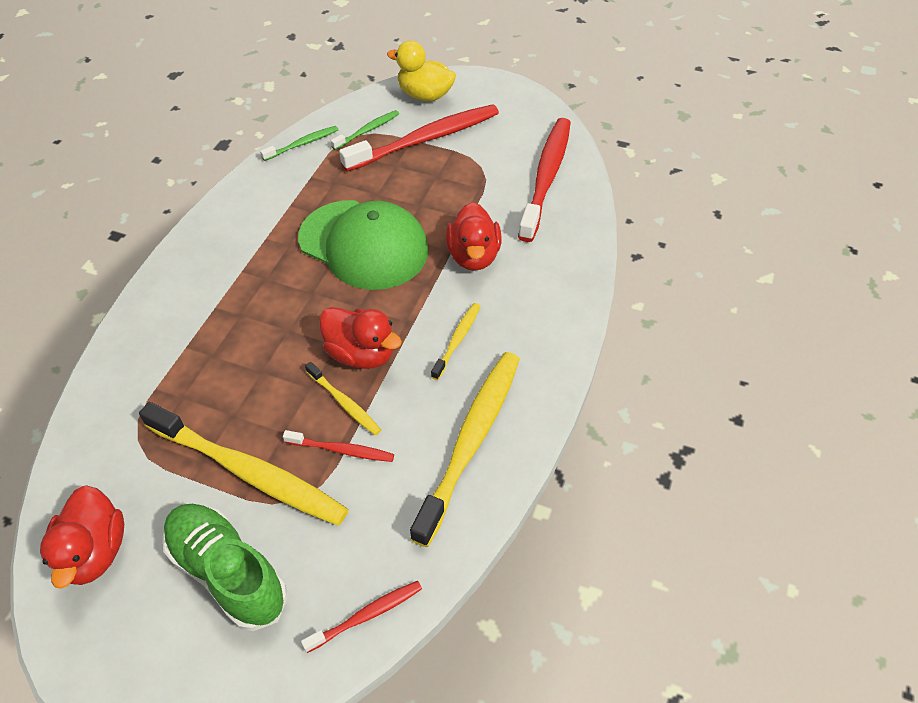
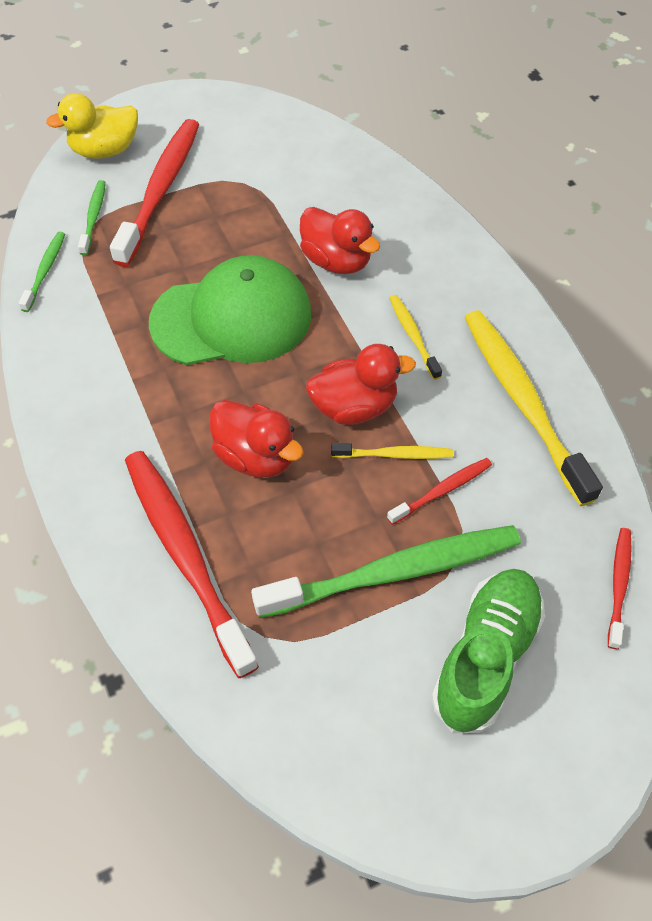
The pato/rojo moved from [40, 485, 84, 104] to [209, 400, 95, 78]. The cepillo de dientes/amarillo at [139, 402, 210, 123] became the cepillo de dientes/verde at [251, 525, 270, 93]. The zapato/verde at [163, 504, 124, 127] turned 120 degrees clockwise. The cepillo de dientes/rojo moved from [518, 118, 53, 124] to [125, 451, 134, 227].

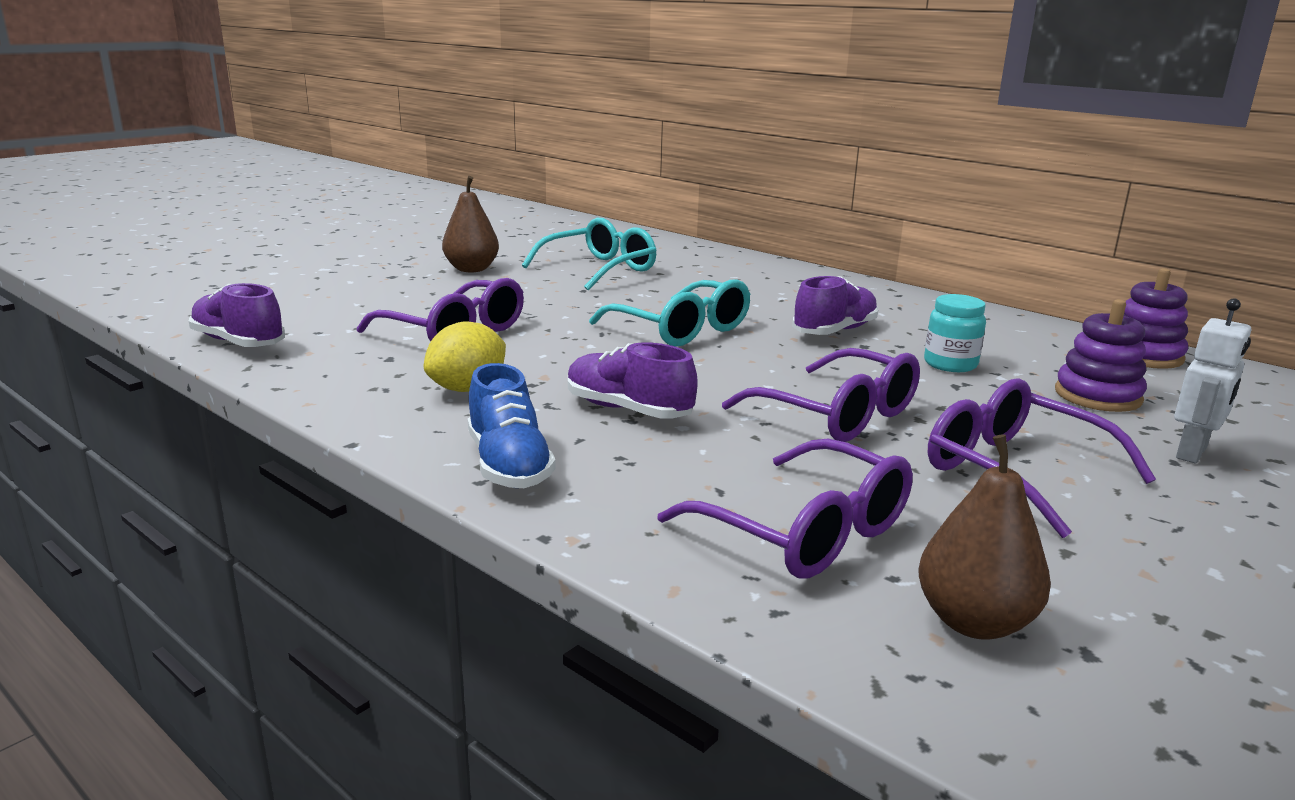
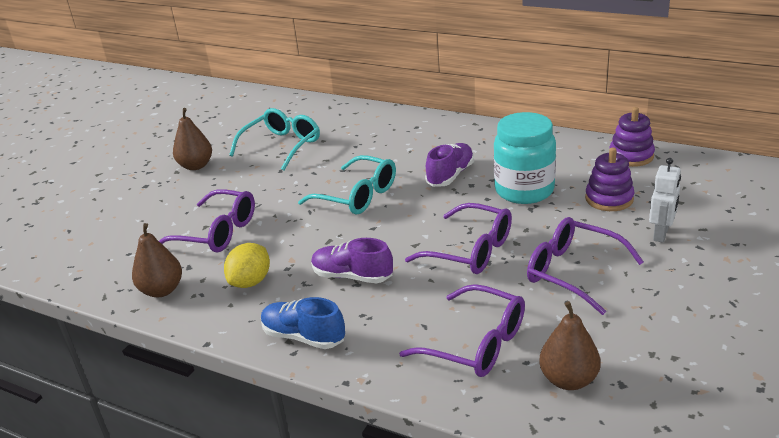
The zapato/morado at [189, 283, 96, 64] disappeared. The zapato/azul at [468, 363, 88, 125] turned 150 degrees clockwise. The tarro/turquesa at [924, 294, 62, 78] changed to 1.86 times the size. The pera/marrón at [132, 223, 50, 74] appeared.

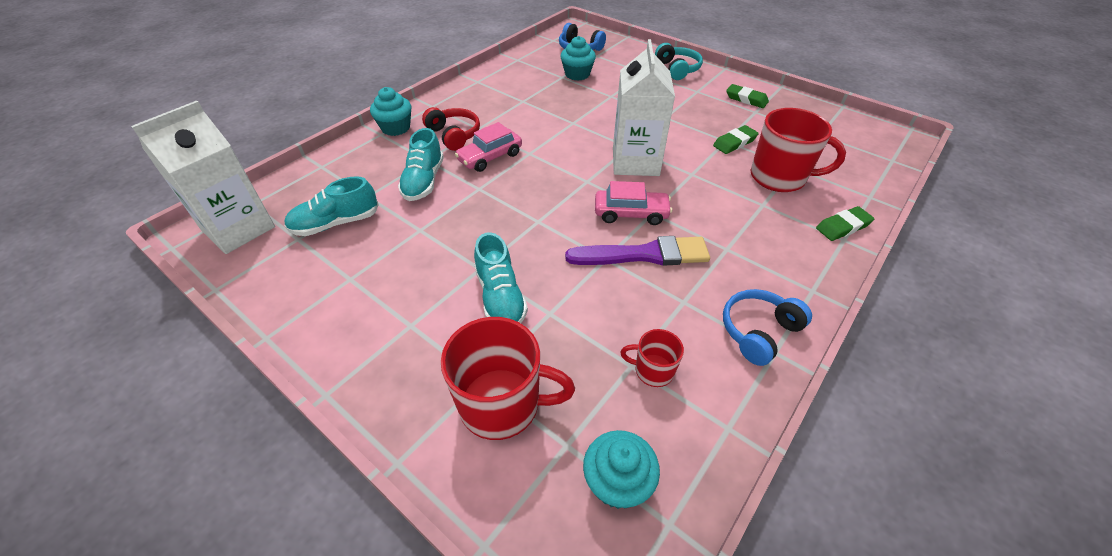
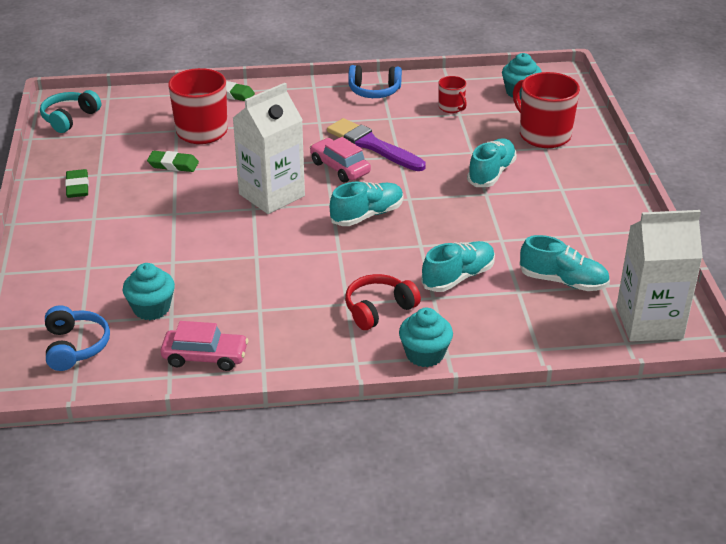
The auriculares/rojo at [422, 107, 58, 44] turned 45 degrees clockwise. The coche/rosa moved from [455, 122, 67, 50] to [160, 321, 88, 50]. The auriculares/turquesa moved from [655, 43, 48, 37] to [40, 90, 61, 43]. The zapato/turquesa at [330, 181, 74, 45] appeared.

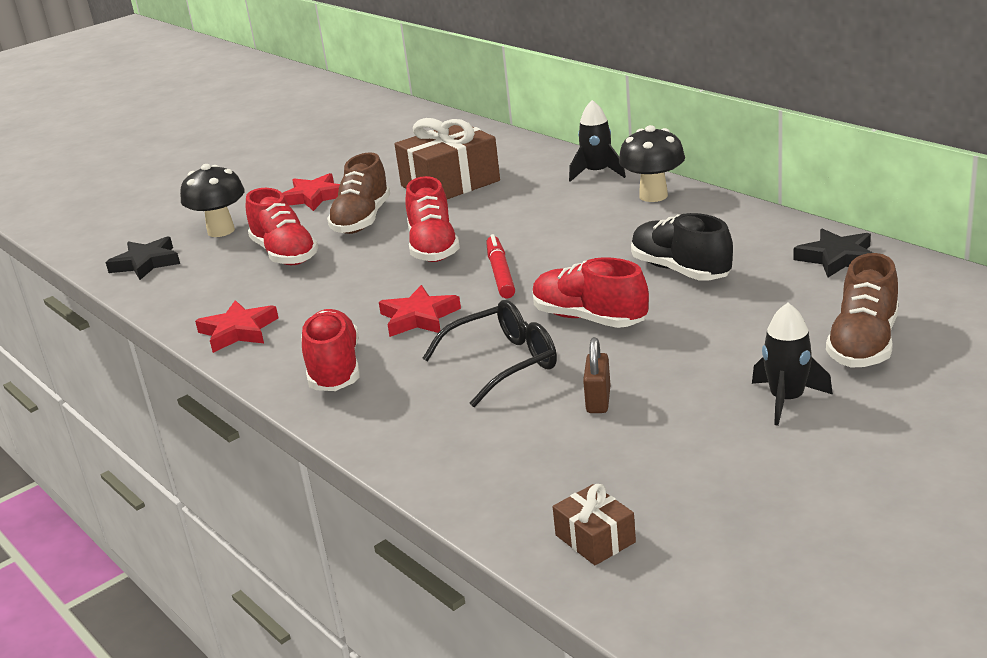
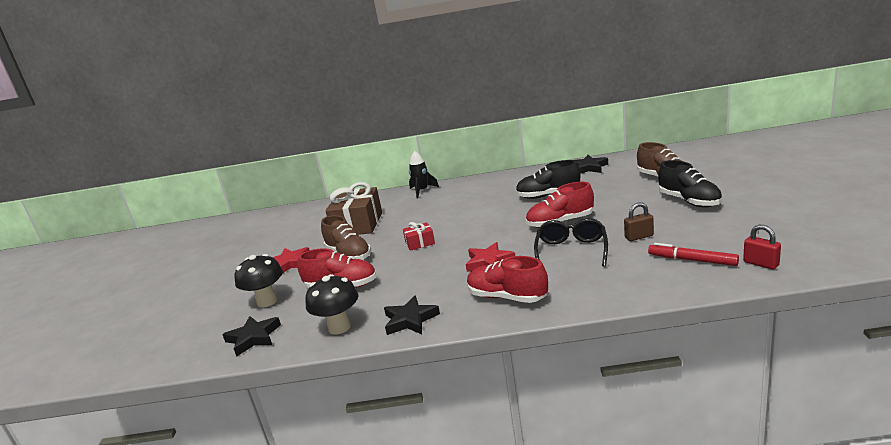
The estrella/rojo at [195, 300, 83, 53] became the estrella/negro at [384, 296, 56, 39]. The zapato/rojo at [406, 176, 54, 86] was replaced by the regalo/rojo at [403, 222, 32, 29]. The rotulador/rojo moved from [486, 234, 29, 64] to [648, 243, 91, 23]. The regalo/marrón at [553, 484, 83, 81] was replaced by the candado/rojo at [743, 225, 38, 44]. The candado/marrón at [583, 337, 28, 76] turned 60 degrees counterclockwise. The seta/negro moved from [619, 125, 66, 77] to [305, 274, 53, 61]. The cohete/negro at [752, 303, 81, 123] was replaced by the zapato/negro at [658, 160, 64, 47].

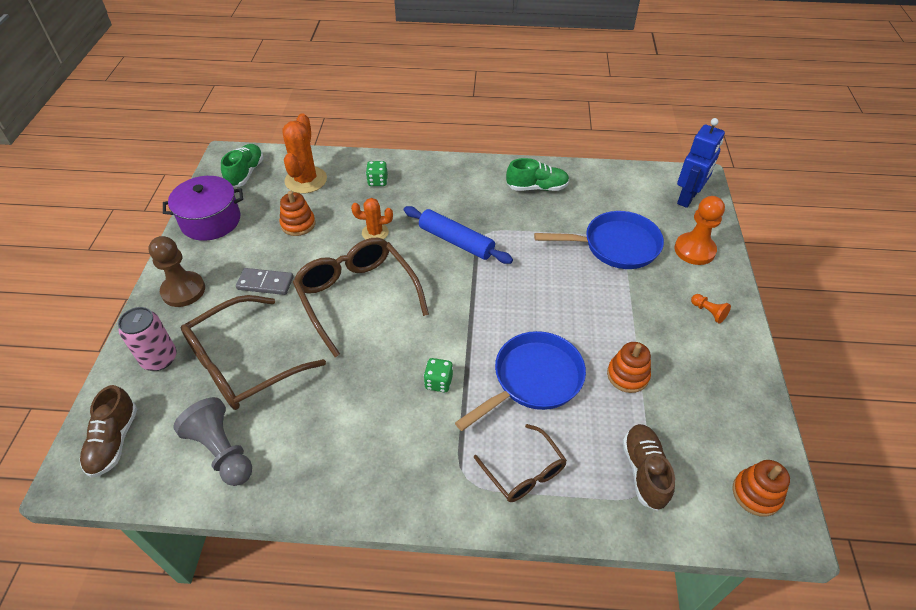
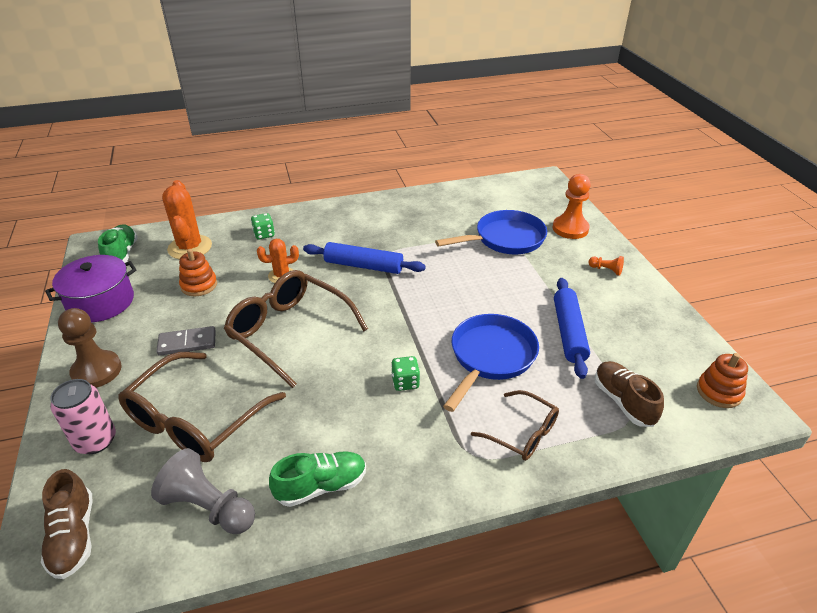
The zapato/verde moved from [506, 158, 64, 33] to [269, 451, 97, 56]. The juguete apilable/naranja at [607, 342, 44, 51] was replaced by the rodillo/azul at [554, 278, 36, 101]. The robot/azul at [677, 118, 48, 90] disappeared.

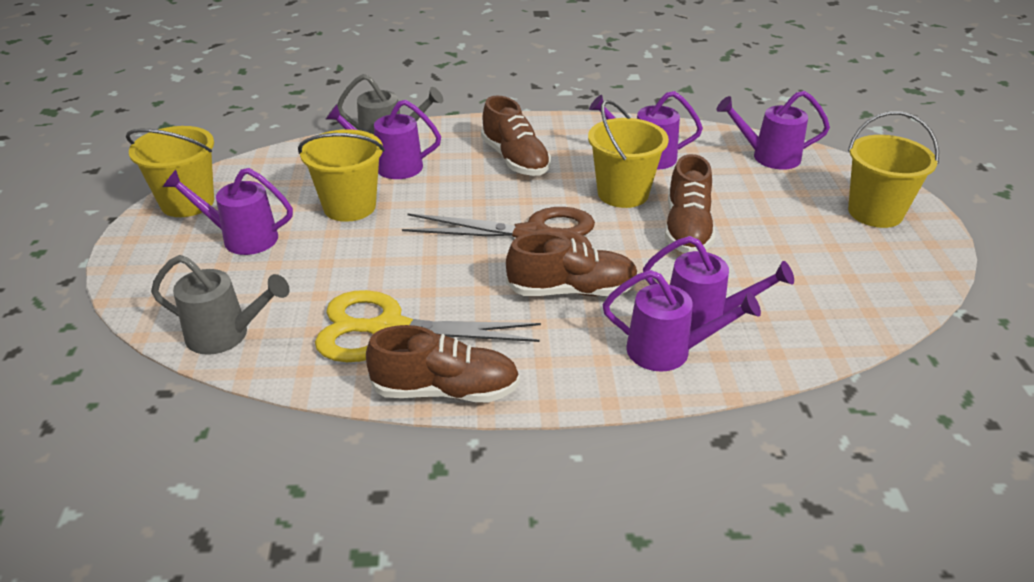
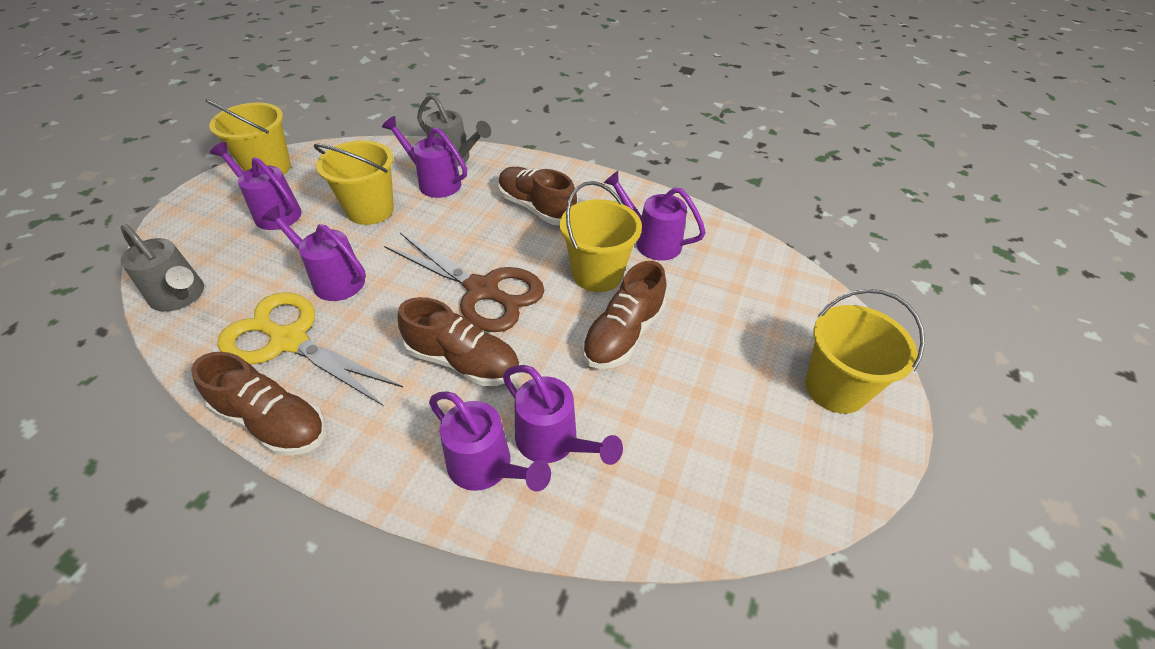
The zapato/marrón at [481, 95, 70, 81] turned 135 degrees clockwise. The regadera/morado moved from [717, 91, 113, 79] to [262, 205, 104, 96].

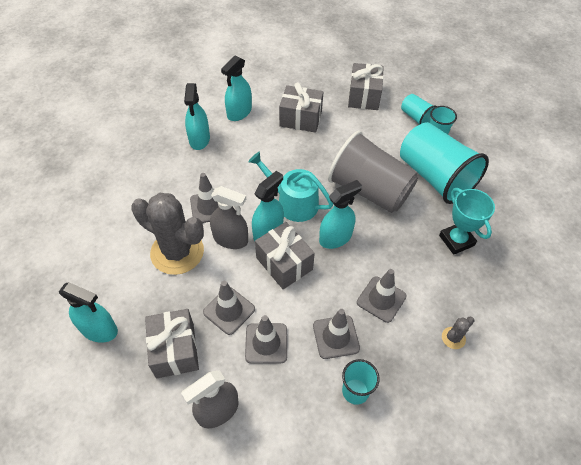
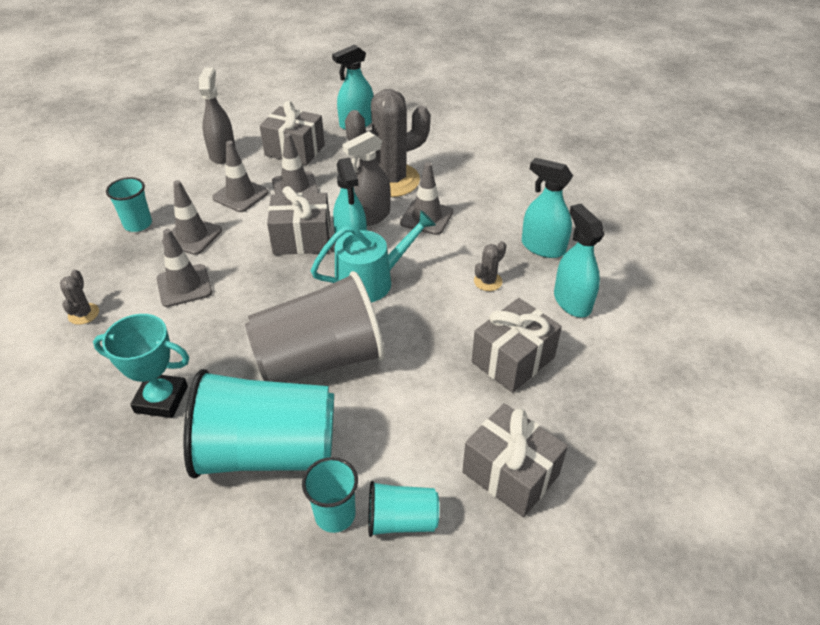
The pulverizador/turquesa at [319, 180, 43, 69] disappeared. The cactus/gris at [474, 241, 32, 50] appeared.

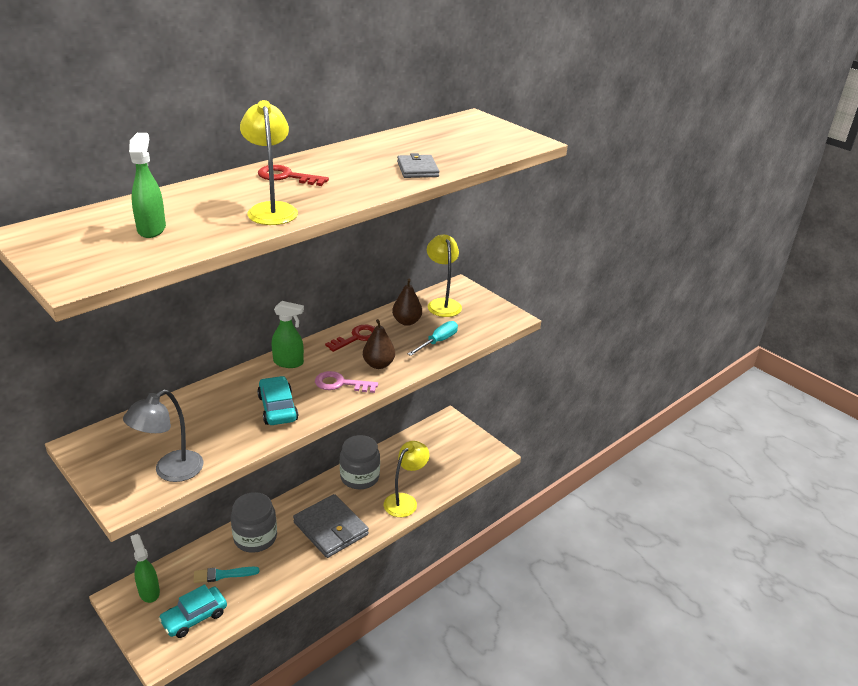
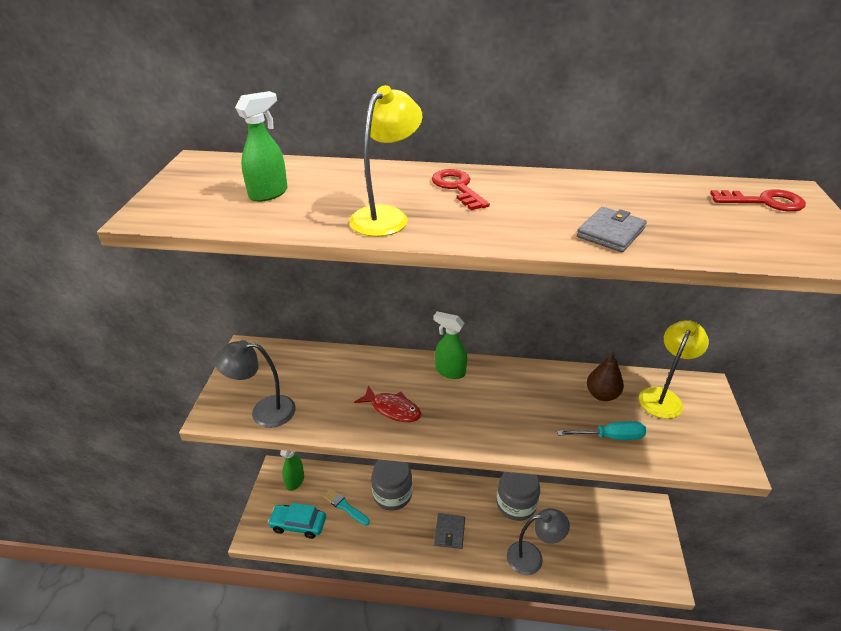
The coche/turquesa at [257, 376, 41, 49] was replaced by the pez/rojo at [354, 385, 67, 37]. The pulverizador/verde at [272, 301, 32, 67] turned 150 degrees clockwise. The cartera/gris at [293, 494, 76, 64] changed to 0.56 times the size. The llave/rosa at [315, 371, 63, 22] disappeared. The llave/rojo moved from [325, 325, 50, 27] to [710, 189, 96, 23]. The pera/marrón at [363, 319, 32, 50] disappeared. The lámpara/amarillo at [384, 441, 45, 76] became the lámpara/gris at [507, 508, 63, 67].

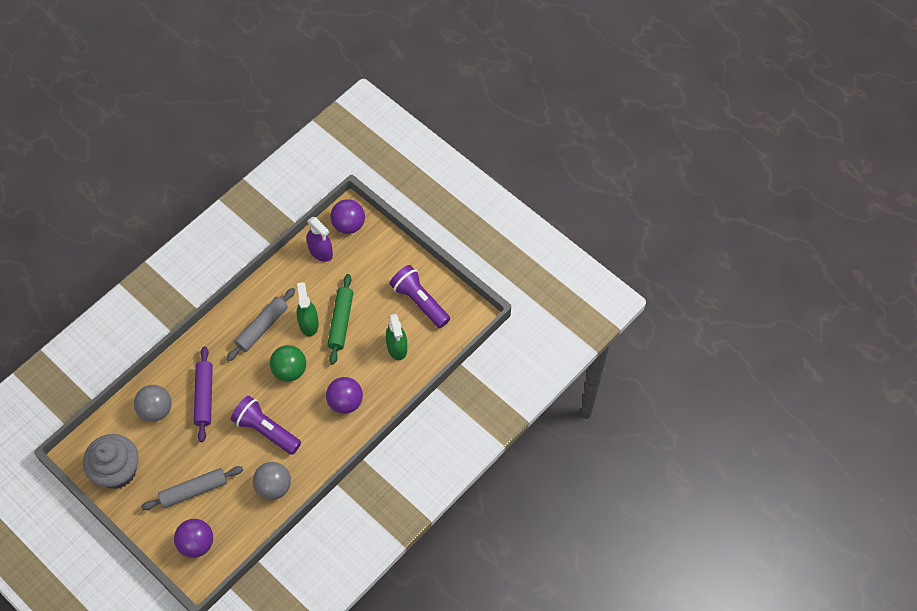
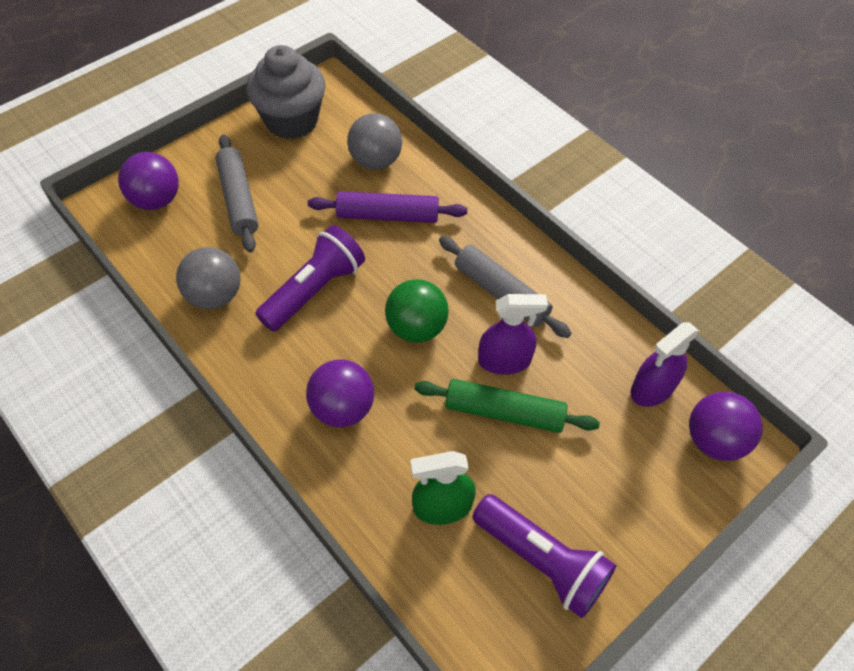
The pulverizador/verde at [297, 282, 22, 54] became the pulverizador/morado at [478, 294, 70, 81]. The lámpara de mano/morado at [389, 265, 61, 63] turned 75 degrees clockwise.

